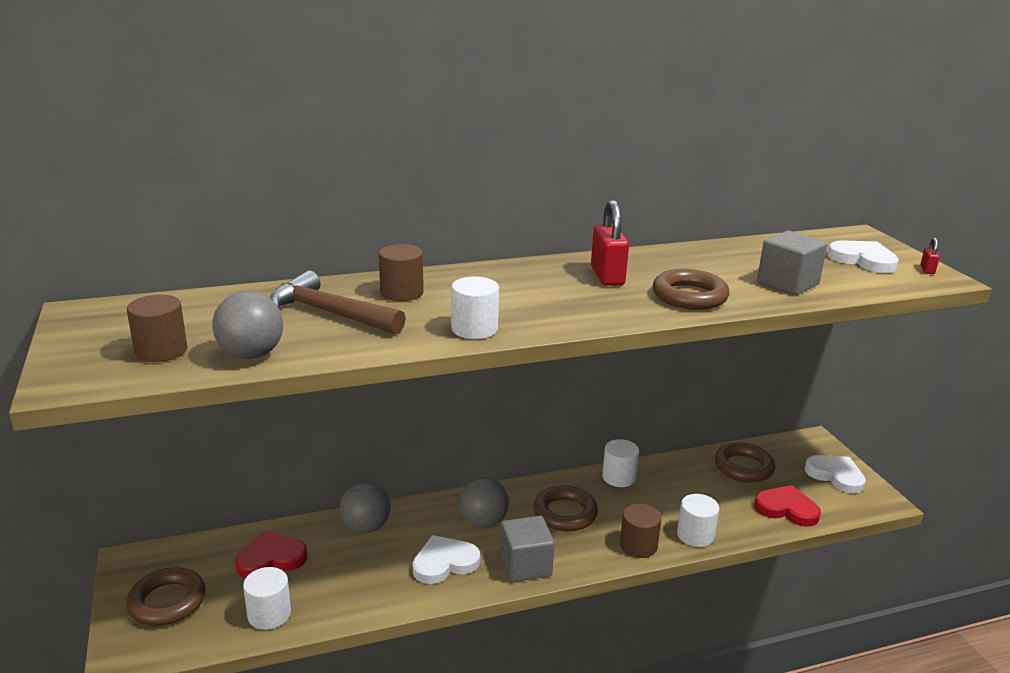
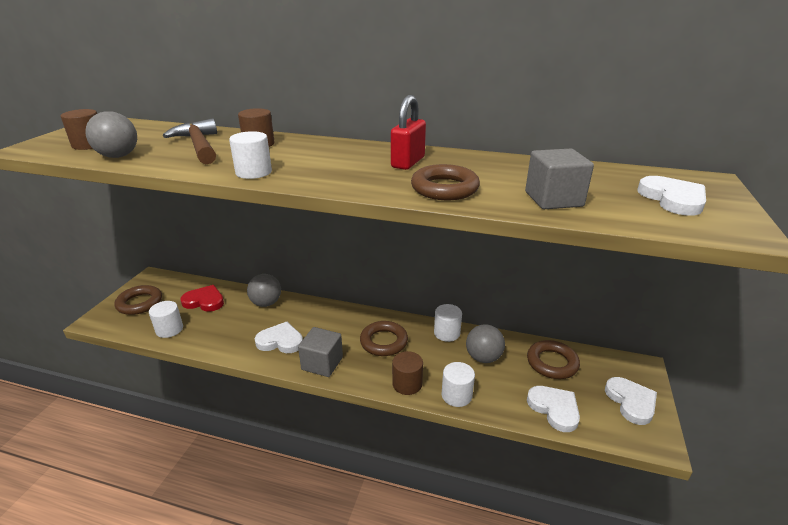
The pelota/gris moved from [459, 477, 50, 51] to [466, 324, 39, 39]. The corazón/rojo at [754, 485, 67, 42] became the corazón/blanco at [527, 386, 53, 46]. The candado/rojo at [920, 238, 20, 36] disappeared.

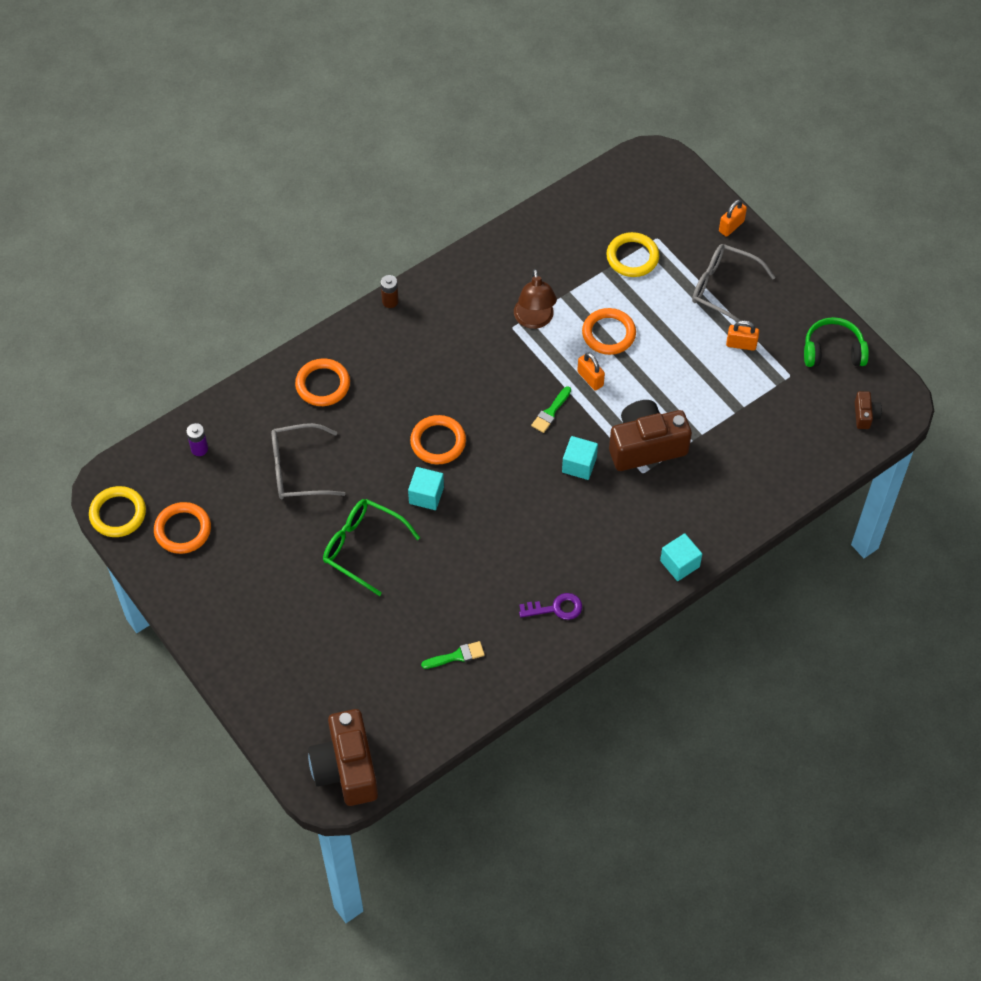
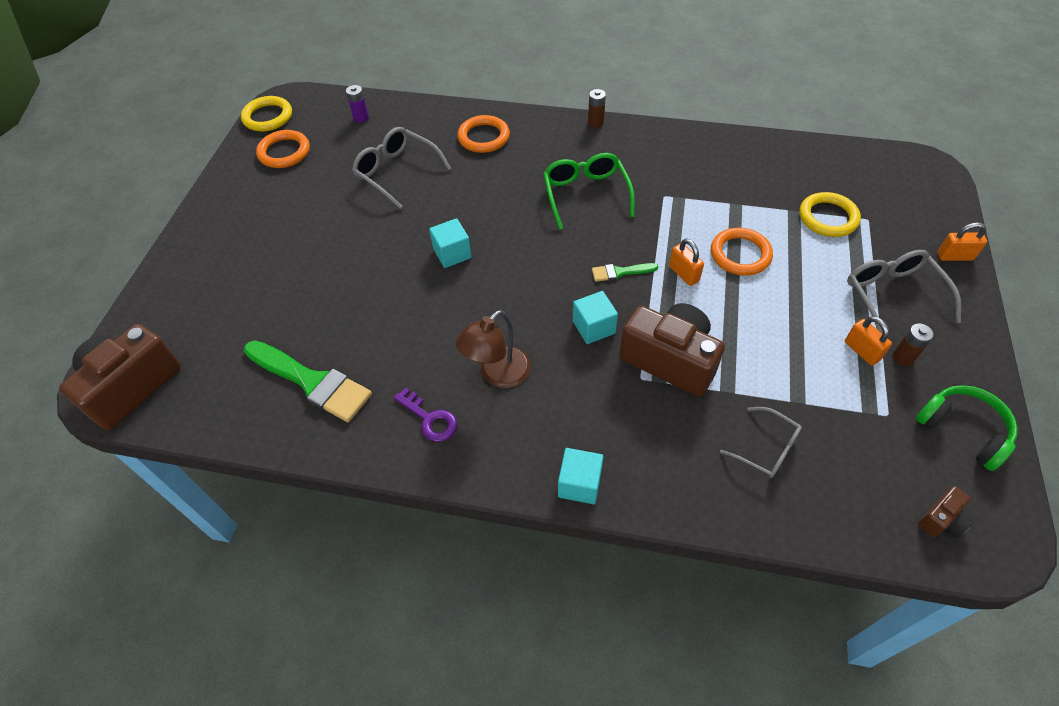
The gafas/verde moved from [323, 499, 97, 97] to [543, 153, 92, 77]. The anillo/naranja at [410, 415, 56, 49] disappeared. The pincel/verde at [421, 641, 64, 28] changed to 2.05 times the size. The lámpara/marrón moved from [514, 269, 43, 60] to [456, 310, 75, 78]. The candado/naranja at [577, 353, 28, 38] turned 45 degrees counterclockwise. The gafas/gris at [720, 407, 82, 71] appeared. The pila/marrón at [893, 324, 41, 42] appeared.

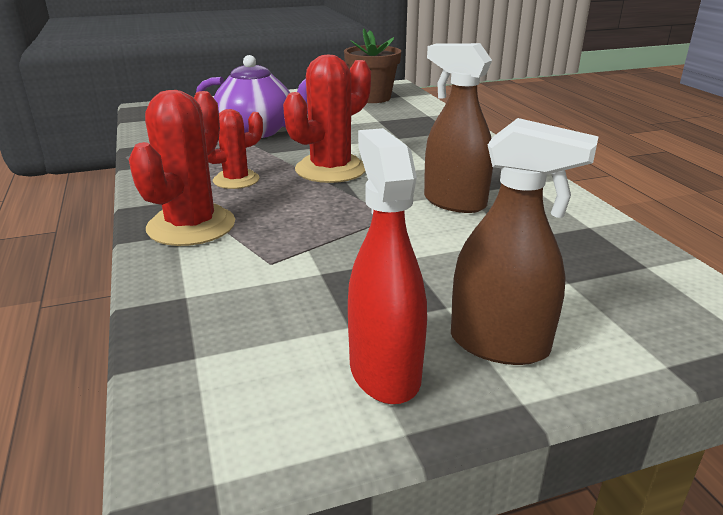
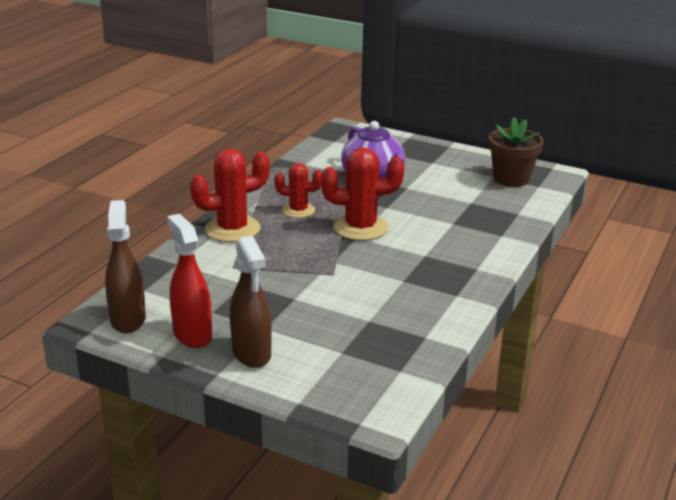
The pulverizador/rojo at [348, 128, 79, 276] turned 60 degrees counterclockwise. The pulverizador/marrón moved from [424, 43, 69, 170] to [105, 200, 41, 133].

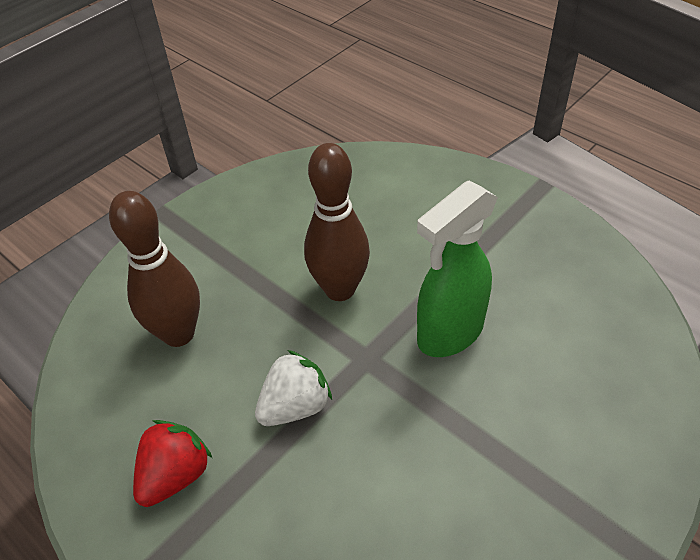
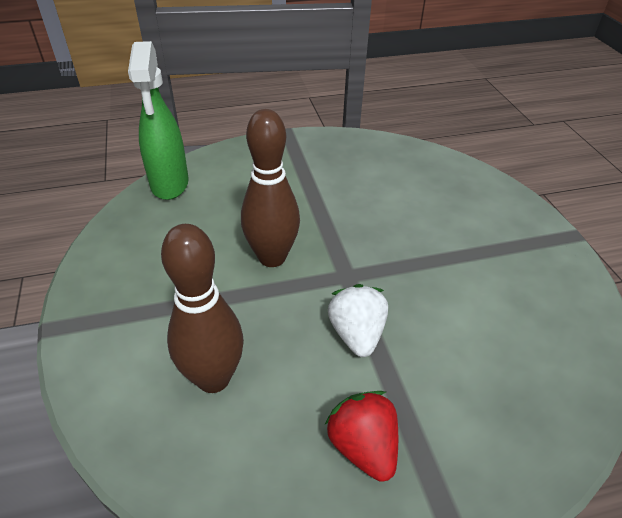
The pulverizador/verde moved from [417, 180, 81, 177] to [128, 41, 61, 159].

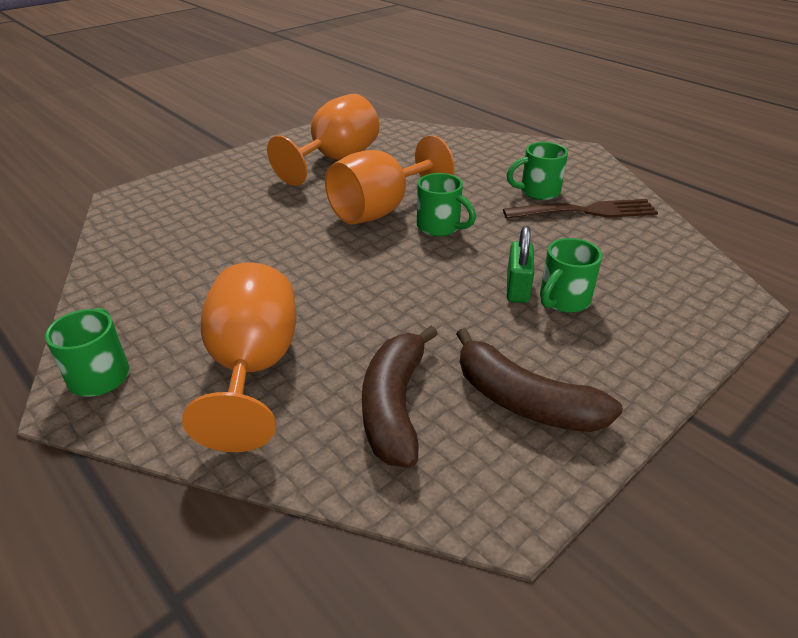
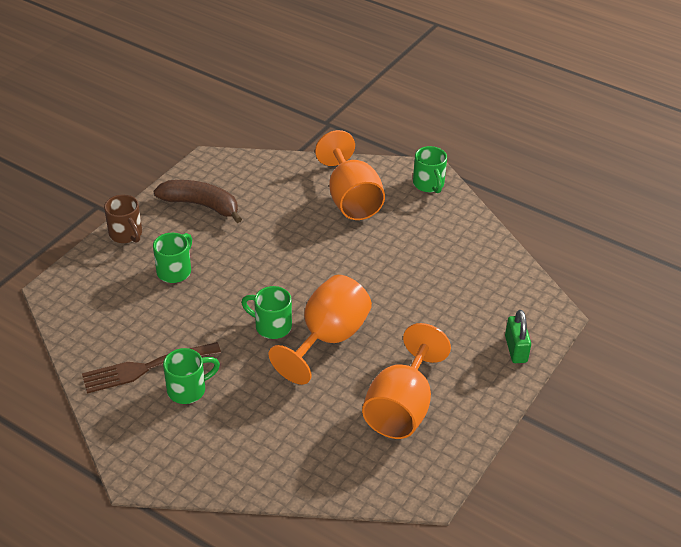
The plátano/marrón at [362, 326, 76, 142] disappeared. The candado/verde moved from [507, 226, 27, 77] to [505, 310, 26, 53]. The taza/marrón at [104, 195, 38, 48] appeared.

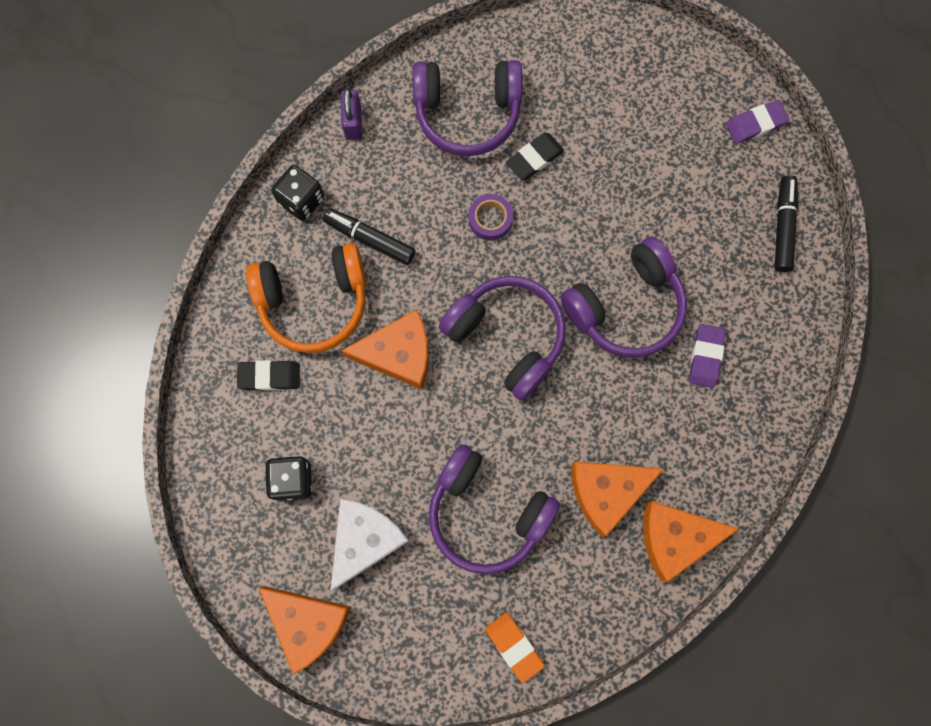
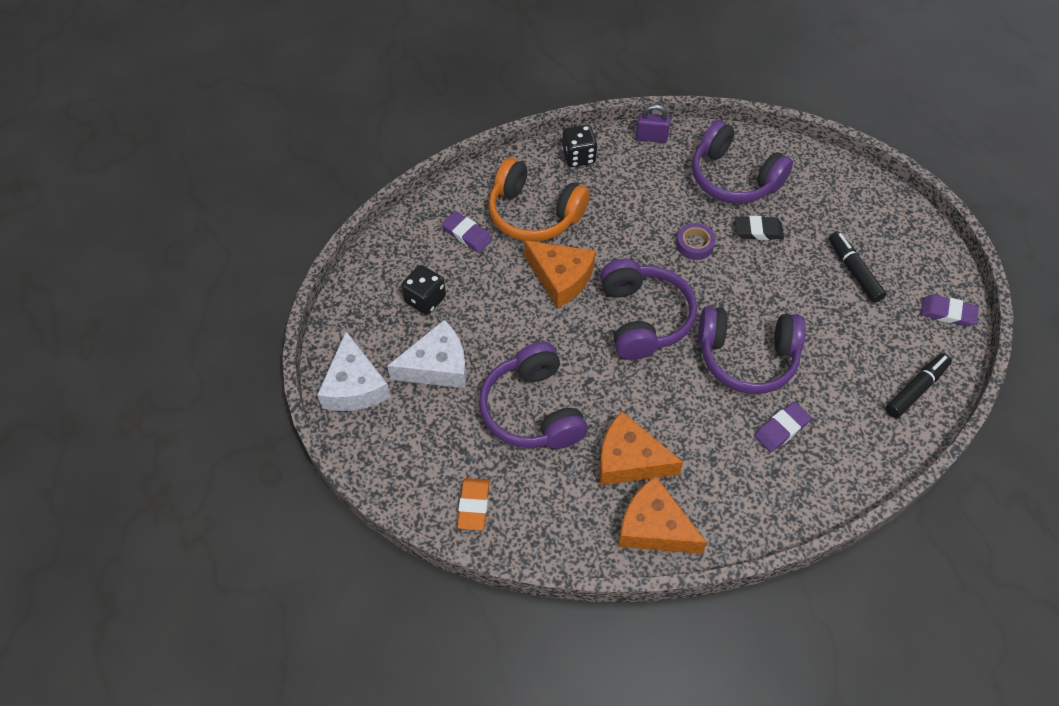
The goma de borrar/negro at [237, 360, 63, 31] became the goma de borrar/morado at [442, 211, 50, 42]. The queso/naranja at [258, 586, 93, 88] became the queso/blanco at [317, 331, 74, 80]. The rotulador/negro moved from [323, 208, 93, 57] to [829, 231, 57, 72]. The candado/morado at [341, 88, 21, 52] turned 60 degrees clockwise.

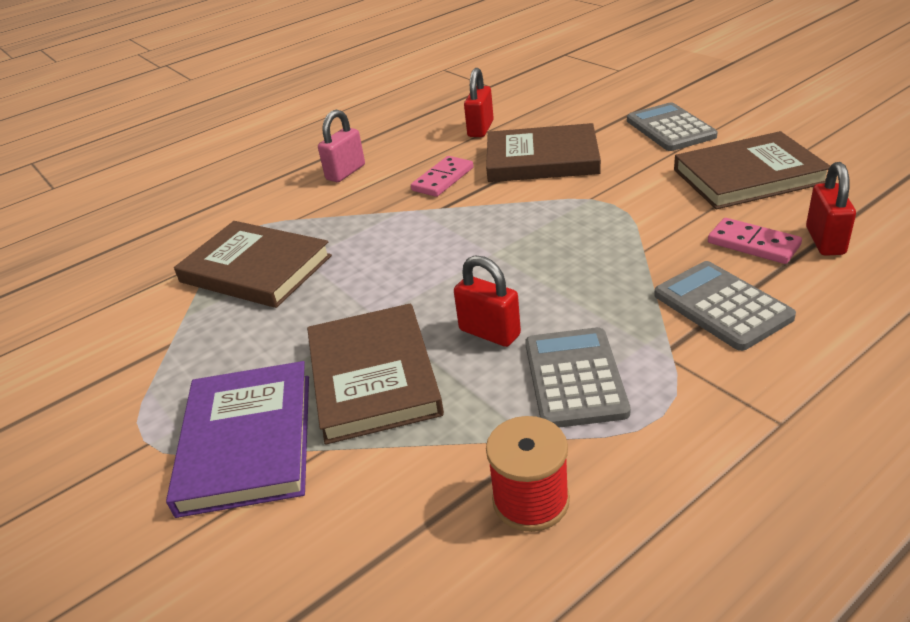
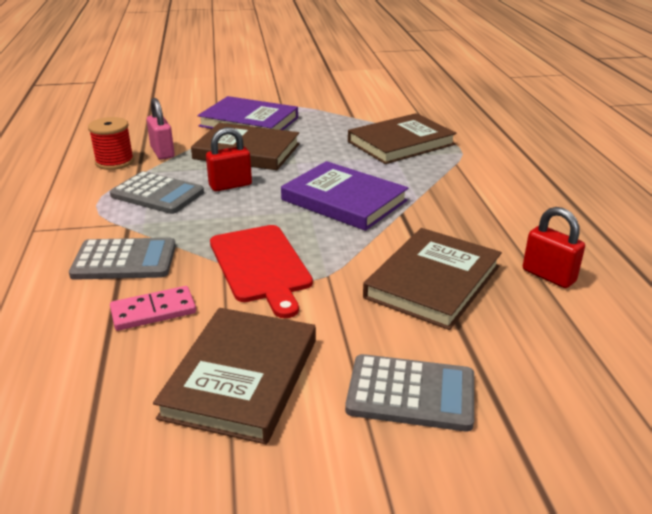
The candado/rosa moved from [318, 110, 47, 72] to [147, 98, 28, 62]. The ficha de dominó/rosa at [411, 156, 62, 41] disappeared. The candado/rojo at [806, 162, 50, 94] disappeared. The tabla de cortar/rojo at [210, 225, 103, 93] appeared. The libro/morado at [281, 161, 127, 70] appeared.

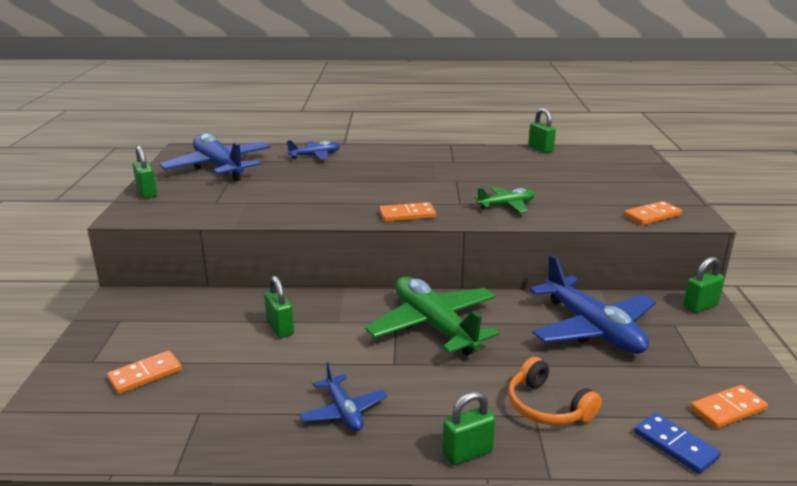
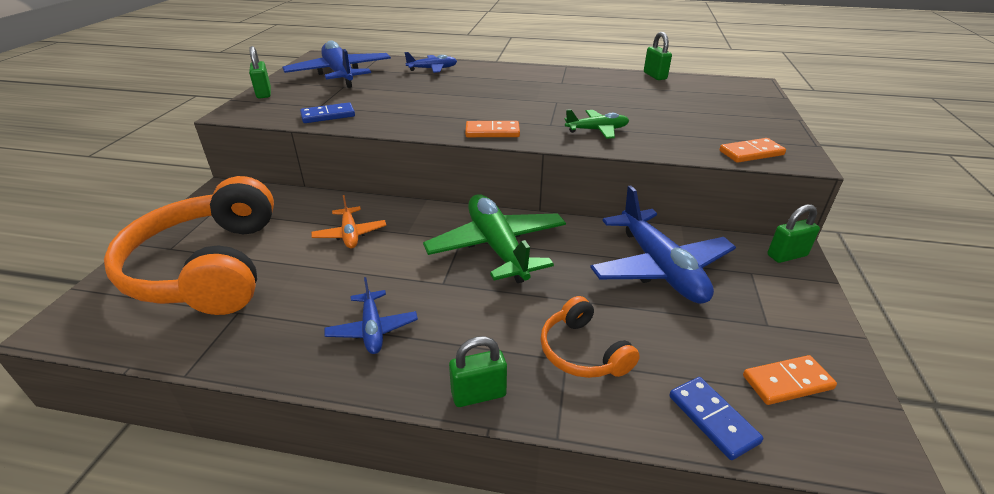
The ficha de dominó/naranja at [107, 350, 75, 44] was replaced by the auriculares/naranja at [104, 176, 170, 139]. The candado/verde at [264, 276, 30, 62] was replaced by the avión/naranja at [311, 195, 75, 53]. The ficha de dominó/azul at [300, 102, 55, 21] appeared.

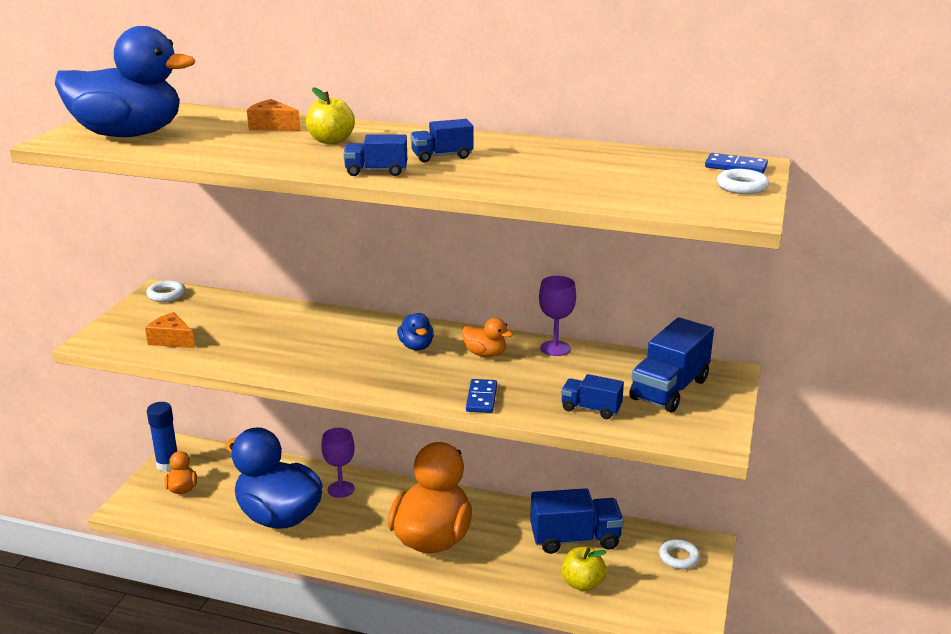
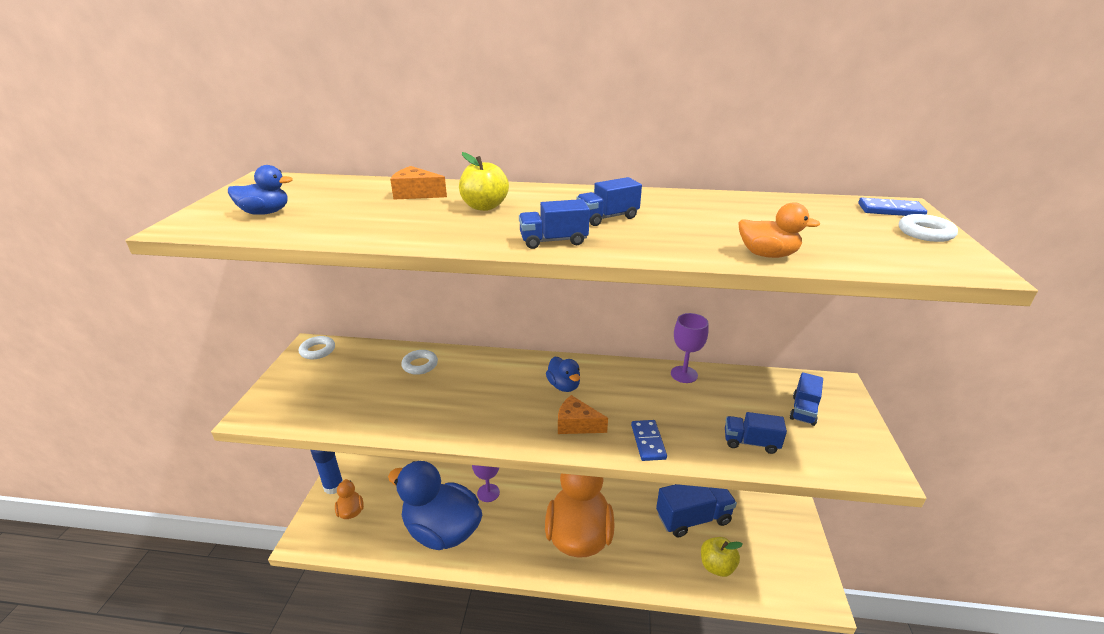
The pato/azul at [55, 26, 140, 111] changed to 0.42 times the size. The queso/naranja moved from [145, 312, 50, 36] to [558, 395, 50, 39]. The pato/naranja moved from [462, 318, 51, 39] to [738, 202, 82, 56]. The camión/azul at [629, 317, 85, 95] changed to 0.57 times the size. The anillo/blanco moved from [659, 539, 41, 30] to [401, 350, 37, 25].

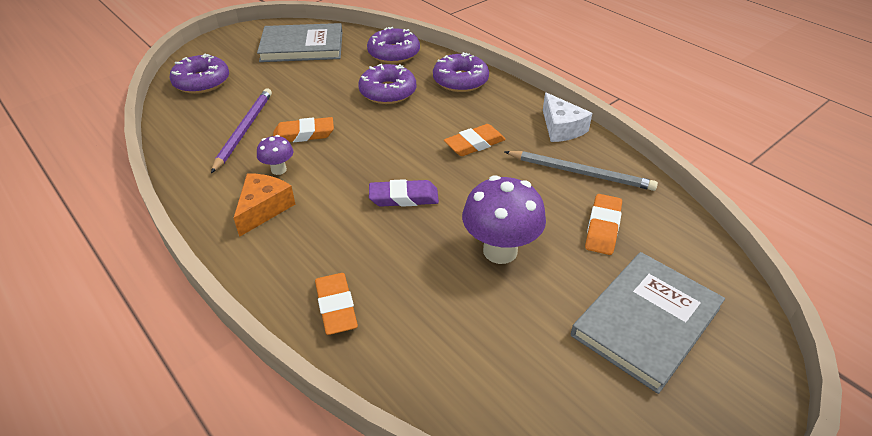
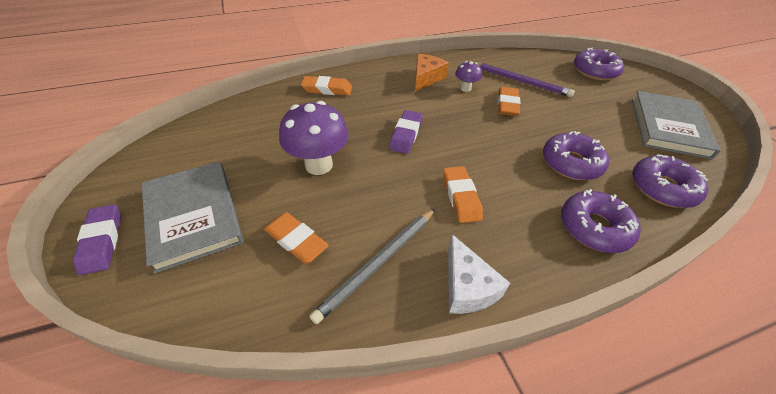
The queso/naranja at [234, 173, 61, 64] turned 105 degrees counterclockwise. The queso/blanco at [543, 92, 49, 50] turned 105 degrees counterclockwise. The goma de borrar/morado at [73, 204, 48, 71] appeared.

